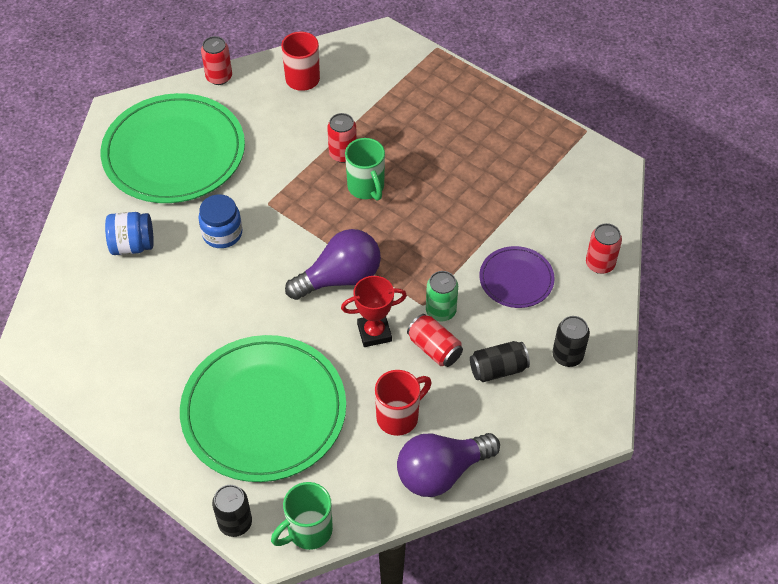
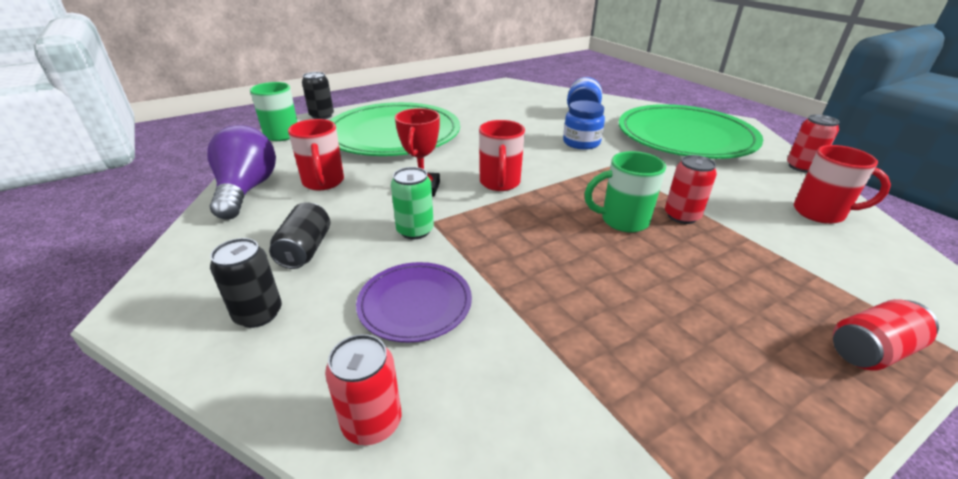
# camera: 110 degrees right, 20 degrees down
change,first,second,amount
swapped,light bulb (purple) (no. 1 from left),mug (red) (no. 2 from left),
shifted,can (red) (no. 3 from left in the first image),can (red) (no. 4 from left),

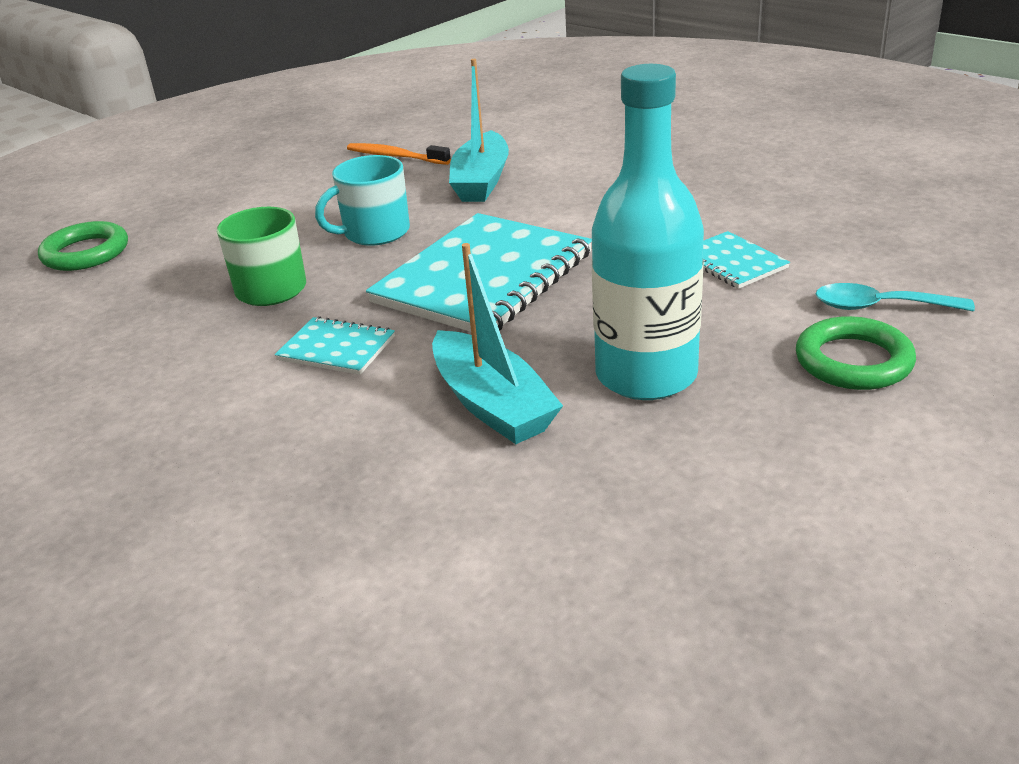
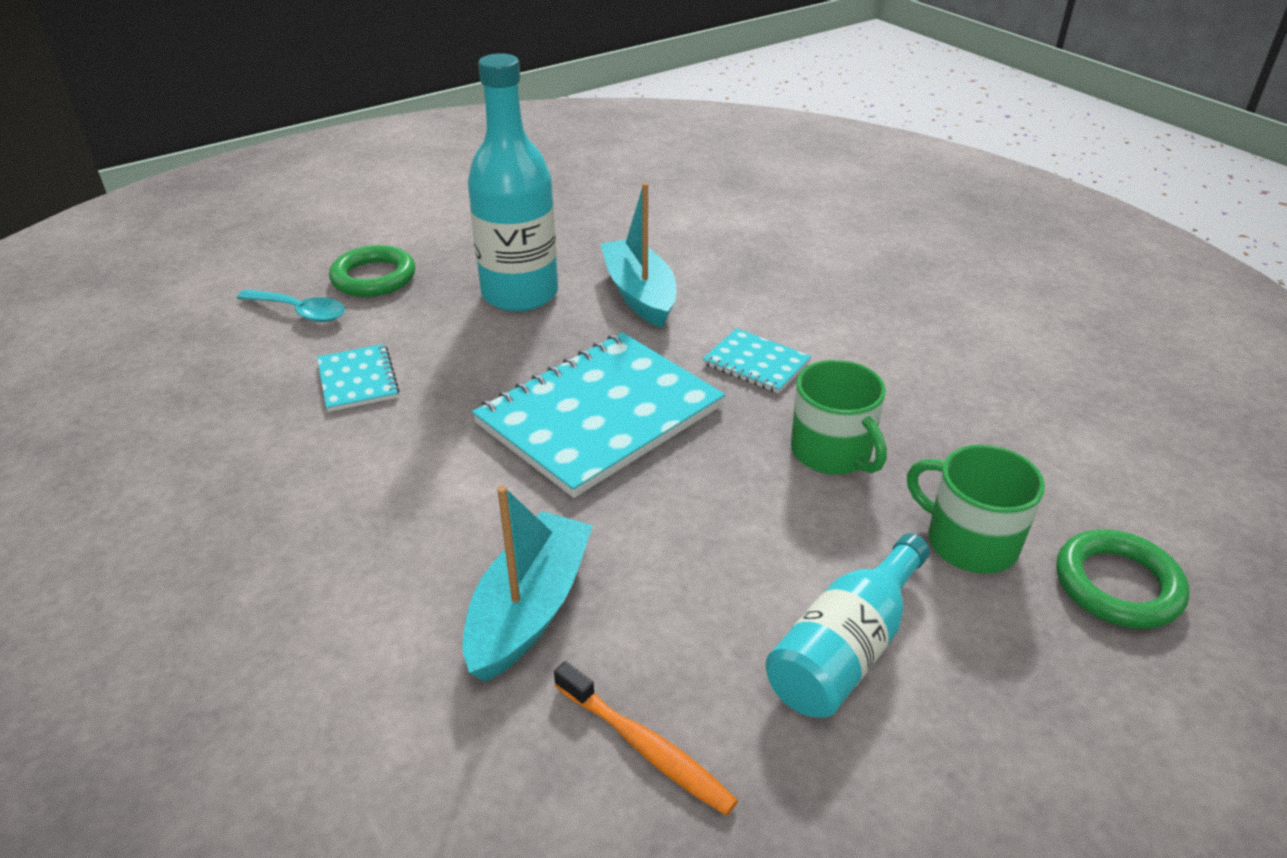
# camera: 170 degrees left, 5 degrees up
change,first,second,amount
gone,mug (turquoise),,
new,,mug (green) (no. 2 from left),
new,,bottle (turquoise) (no. 2 from left),

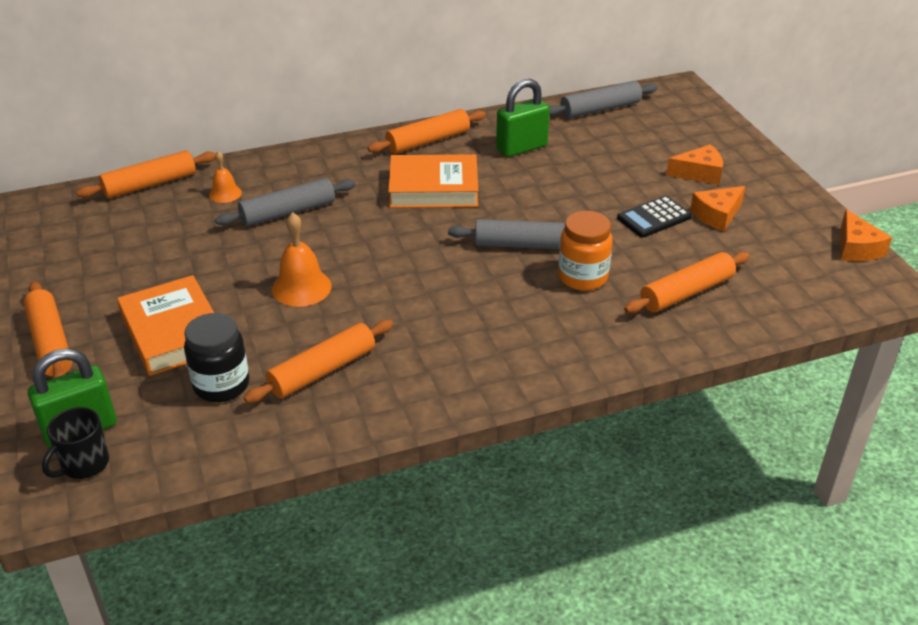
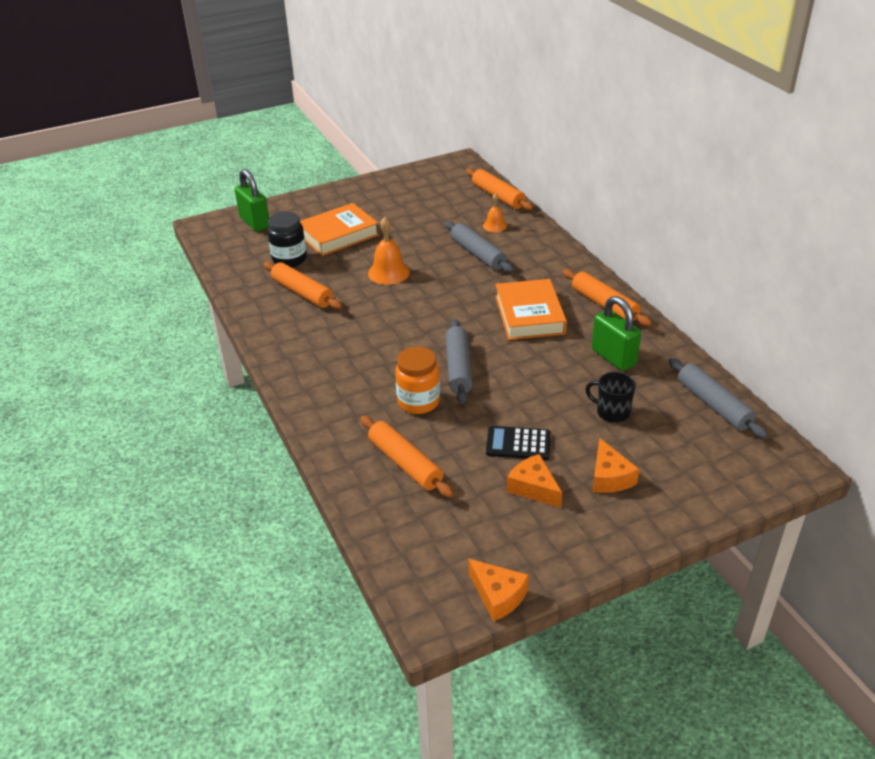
# camera: 85 degrees right, 0 degrees up
change,first,second,amount
rotated,calculator (black),,45 degrees counterclockwise
rotated,cheese (orange) (no. 3 from left in the first image),cheese (orange) (no. 1 from left),120 degrees counterclockwise
gone,rolling pin (orange) (no. 1 from left),,
shifted,mug (black),,

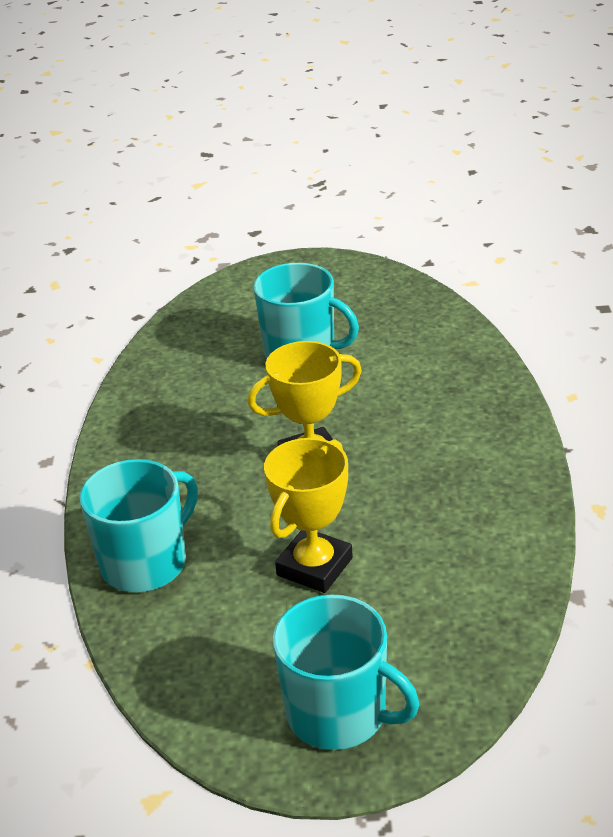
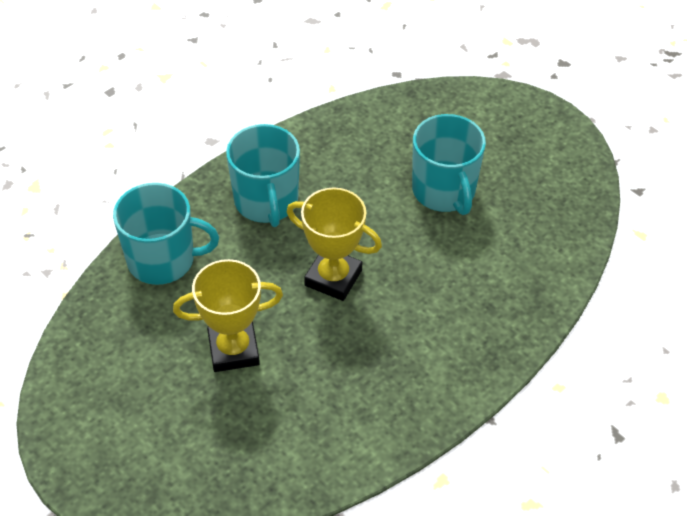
# camera: 45 degrees right, 15 degrees up
change,first,second,amount
shifted,mug (turquoise) (no. 3 from left in the first image),mug (turquoise) (no. 2 from left),

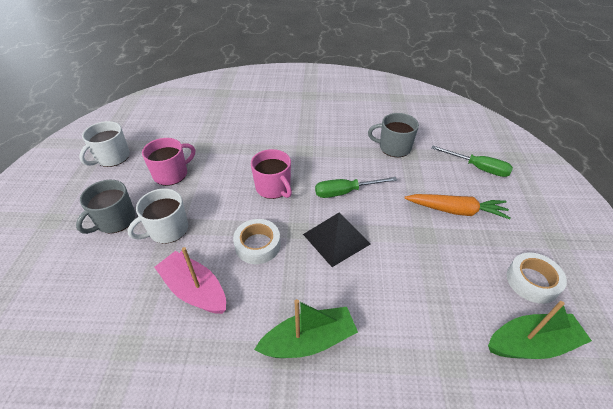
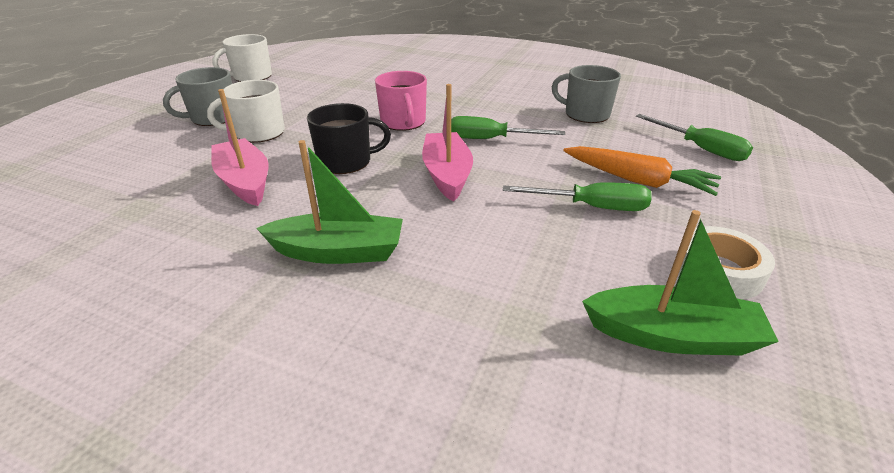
# camera: 20 degrees right, 10 degrees down
change,first,second,amount
gone,mug (pink) (no. 1 from left),,
swapped,pyramid (black),boat (pink) (no. 2 from left),
swapped,tape (white) (no. 1 from left),mug (black),
new,,screwdriver (green) (no. 2 from left),

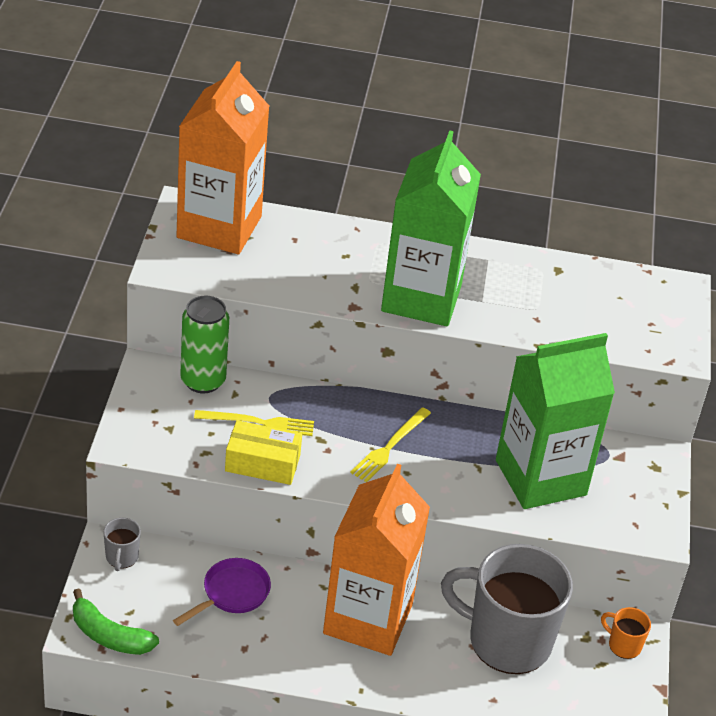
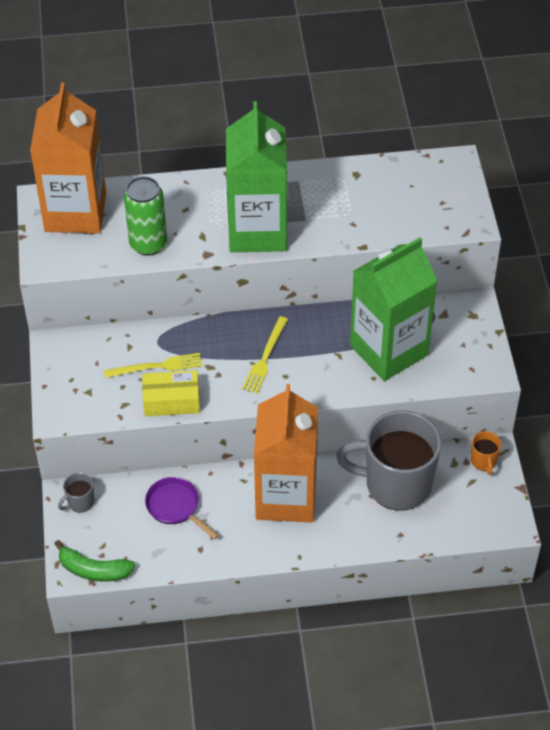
# camera: 10 degrees left, 10 degrees up
change,first,second,amount
shifted,can (green),,
rotated,mug (grey) (no. 1 from left),,60 degrees clockwise
rotated,pan (purple),,75 degrees counterclockwise
rotated,mug (orange),,120 degrees counterclockwise

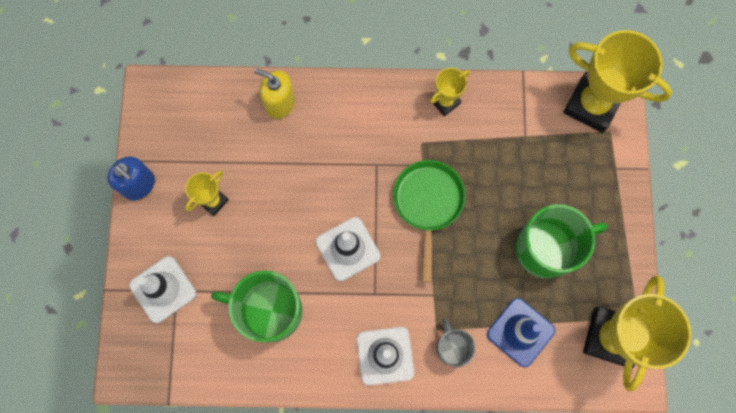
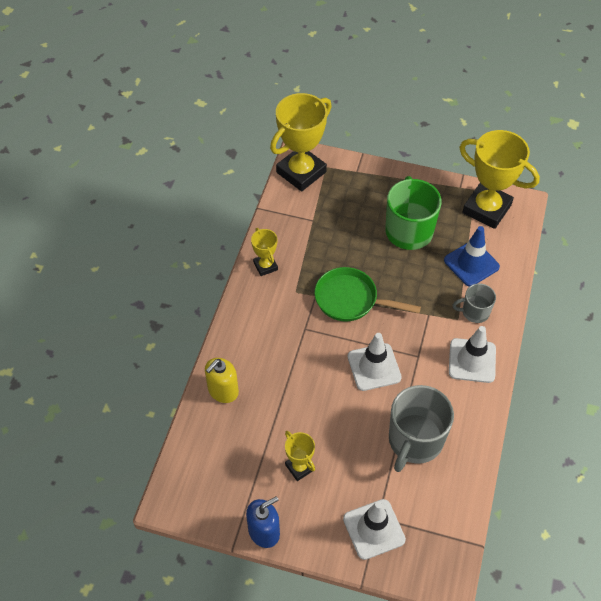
# camera: 75 degrees left, 20 degrees down
change,first,second,amount
repainted,mug (green) (no. 1 from left),mug (grey) (no. 1 from left),

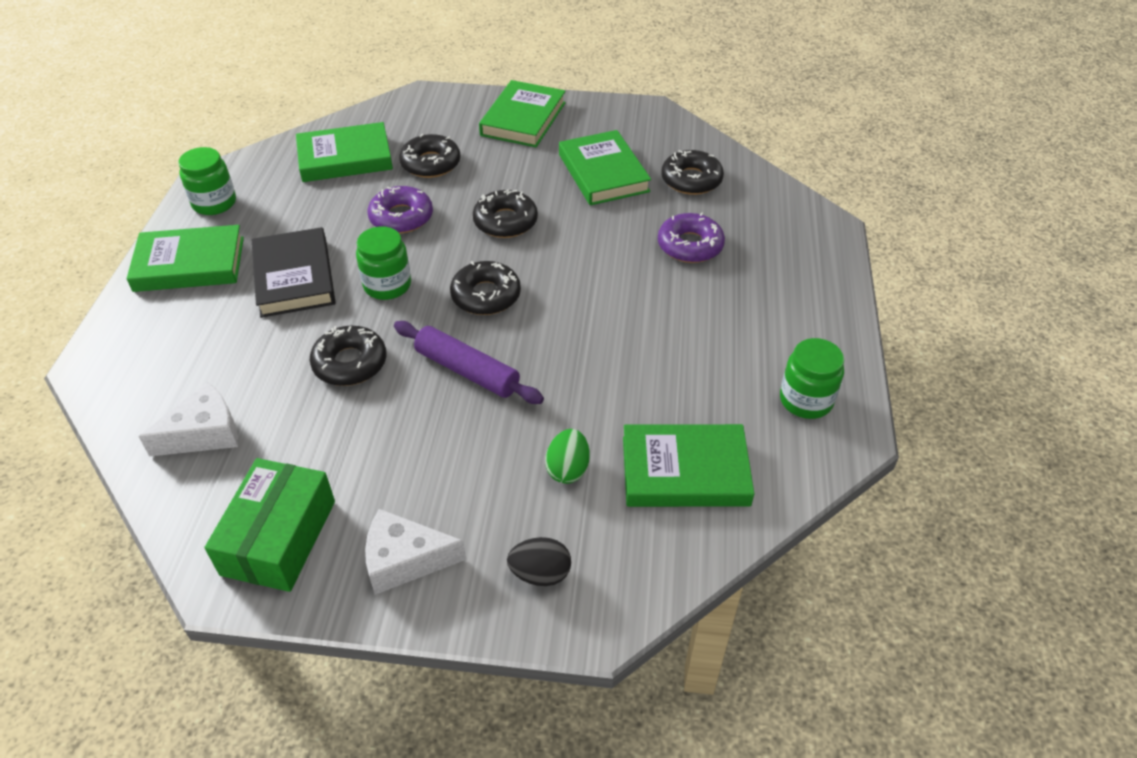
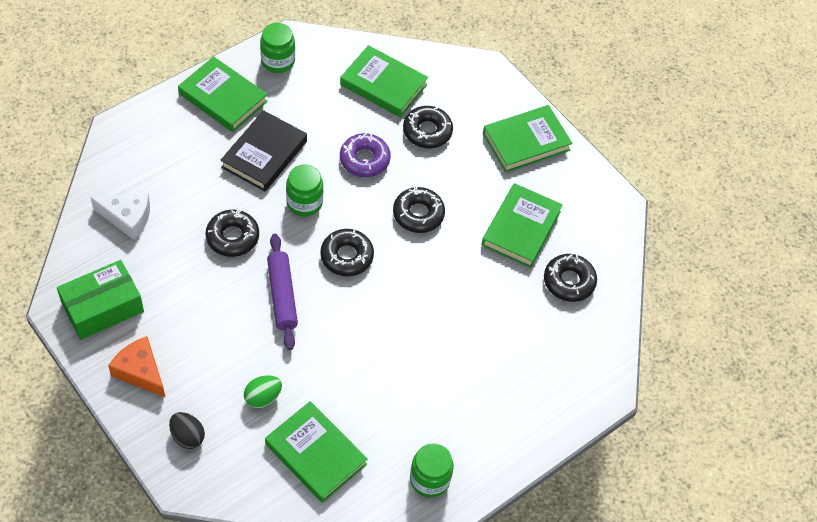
# camera: 40 degrees right, 10 degrees up
change,first,second,amount
gone,donut (purple) (no. 2 from left),,
repainted,cheese (white) (no. 2 from left),cheese (orange),

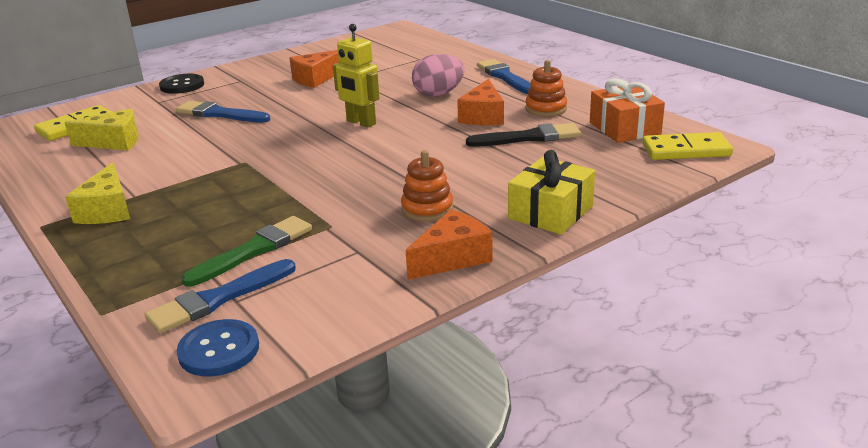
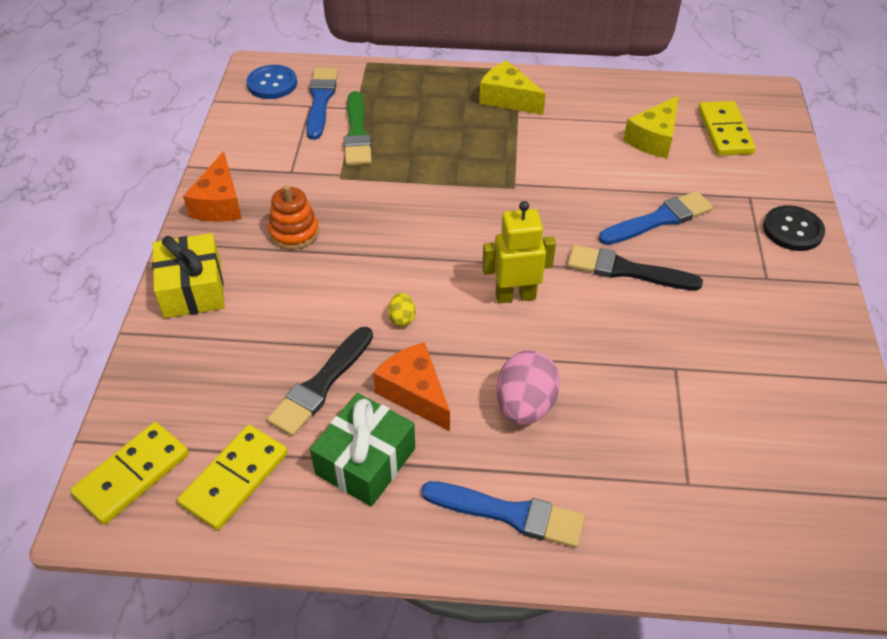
# camera: 130 degrees right, 20 degrees up
change,first,second,amount
gone,cheese (orange) (no. 1 from left),,
swapped,stacking toy (orange) (no. 2 from left),gift (green),
swapped,gift (orange),domino (yellow) (no. 2 from left),
new,,brush (black) (no. 2 from left),
new,,egg (yellow),

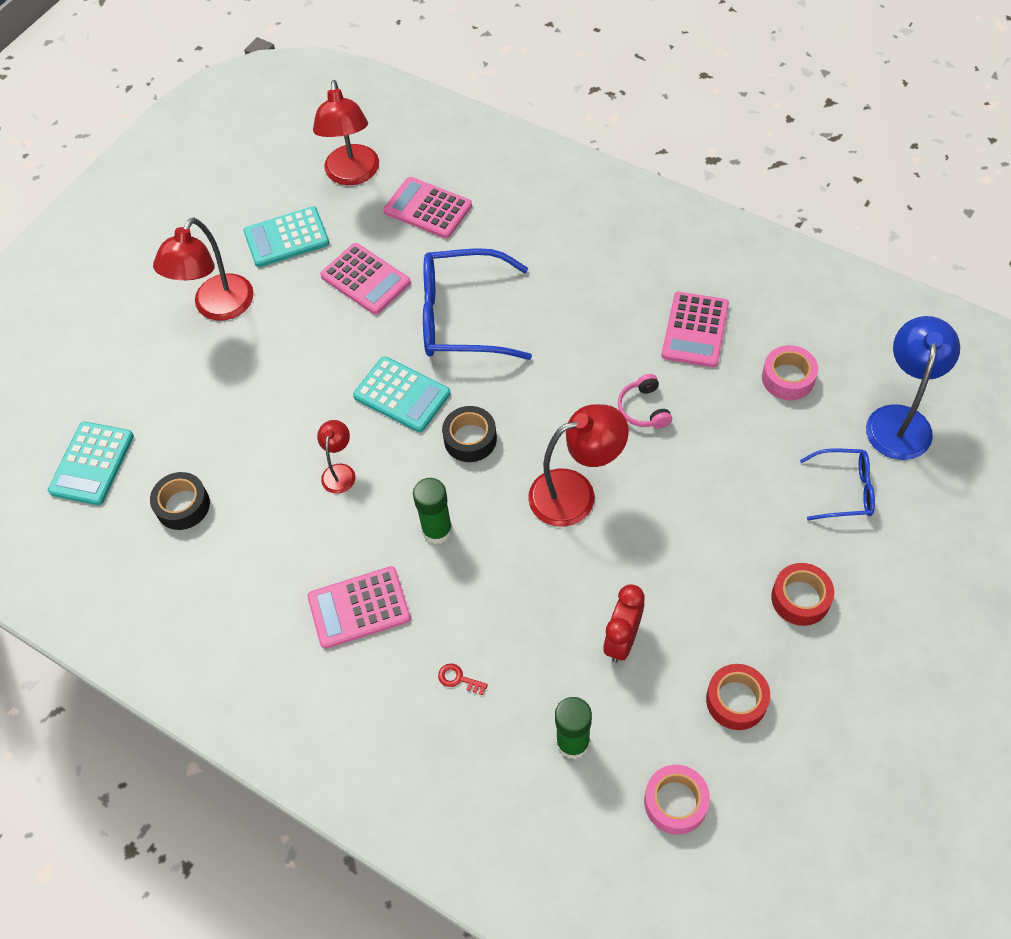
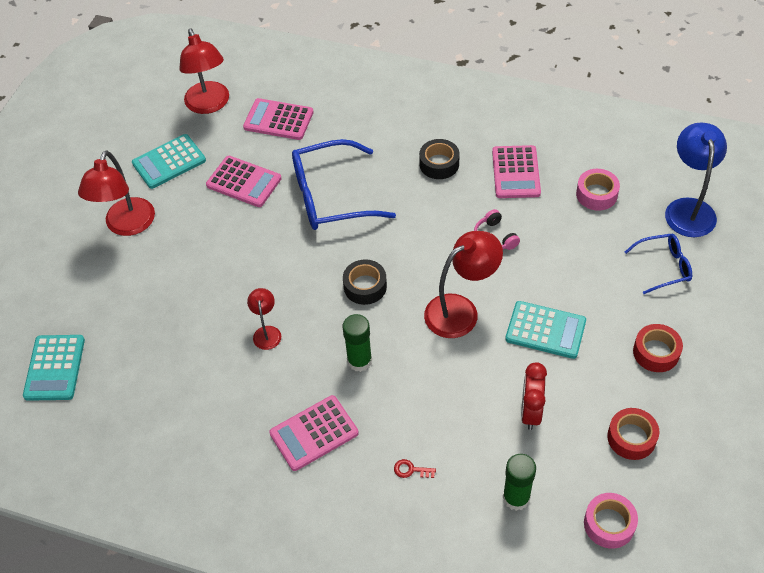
# camera: 15 degrees left, 5 degrees down
change,first,second,amount
shifted,calculator (turquoise) (no. 3 from left),,
shifted,tape (black) (no. 1 from left in the first image),tape (black) (no. 2 from left),

